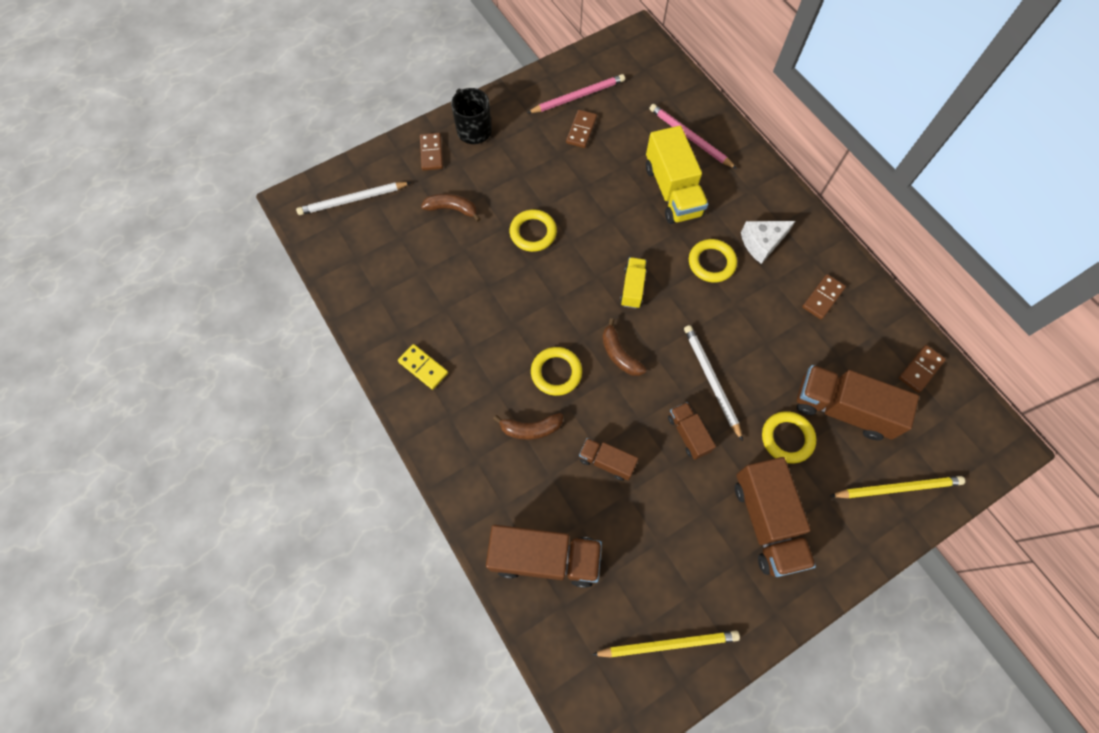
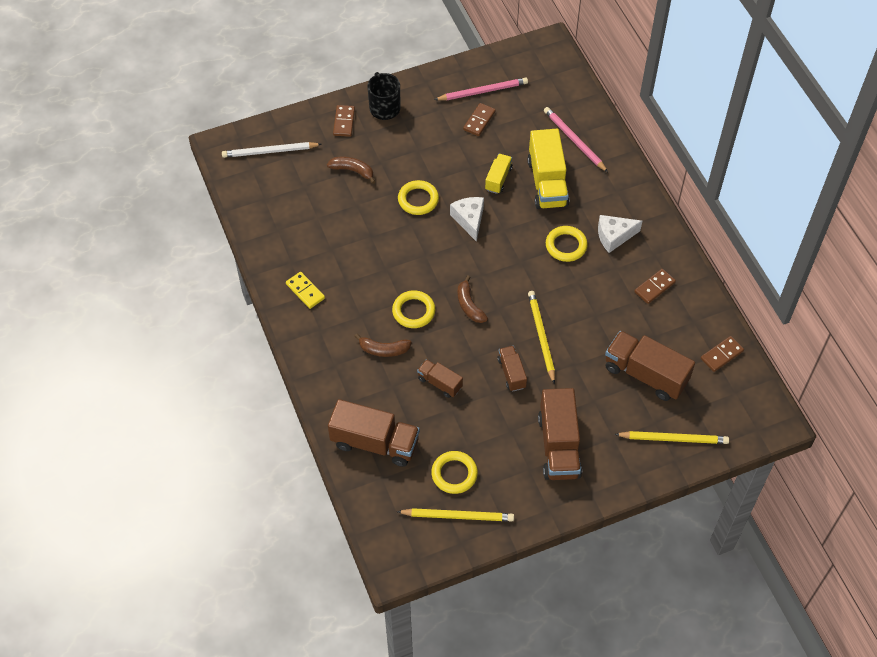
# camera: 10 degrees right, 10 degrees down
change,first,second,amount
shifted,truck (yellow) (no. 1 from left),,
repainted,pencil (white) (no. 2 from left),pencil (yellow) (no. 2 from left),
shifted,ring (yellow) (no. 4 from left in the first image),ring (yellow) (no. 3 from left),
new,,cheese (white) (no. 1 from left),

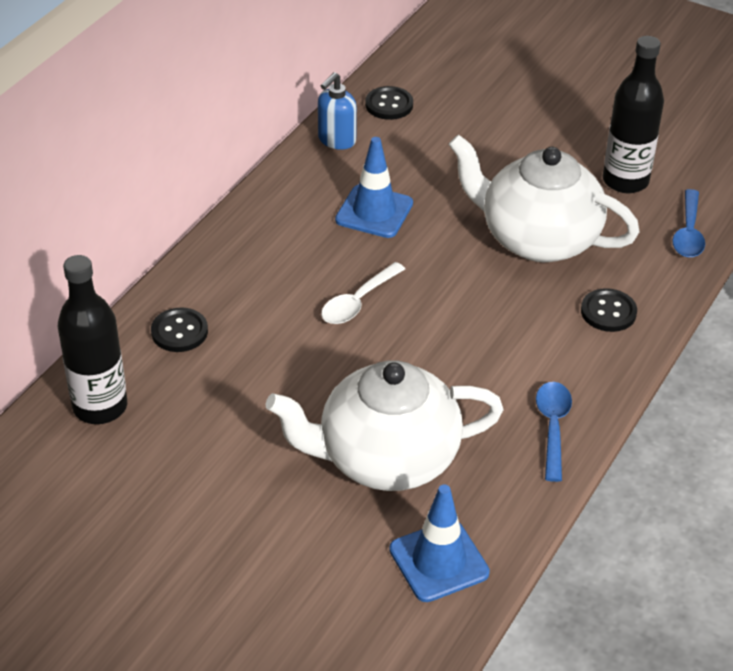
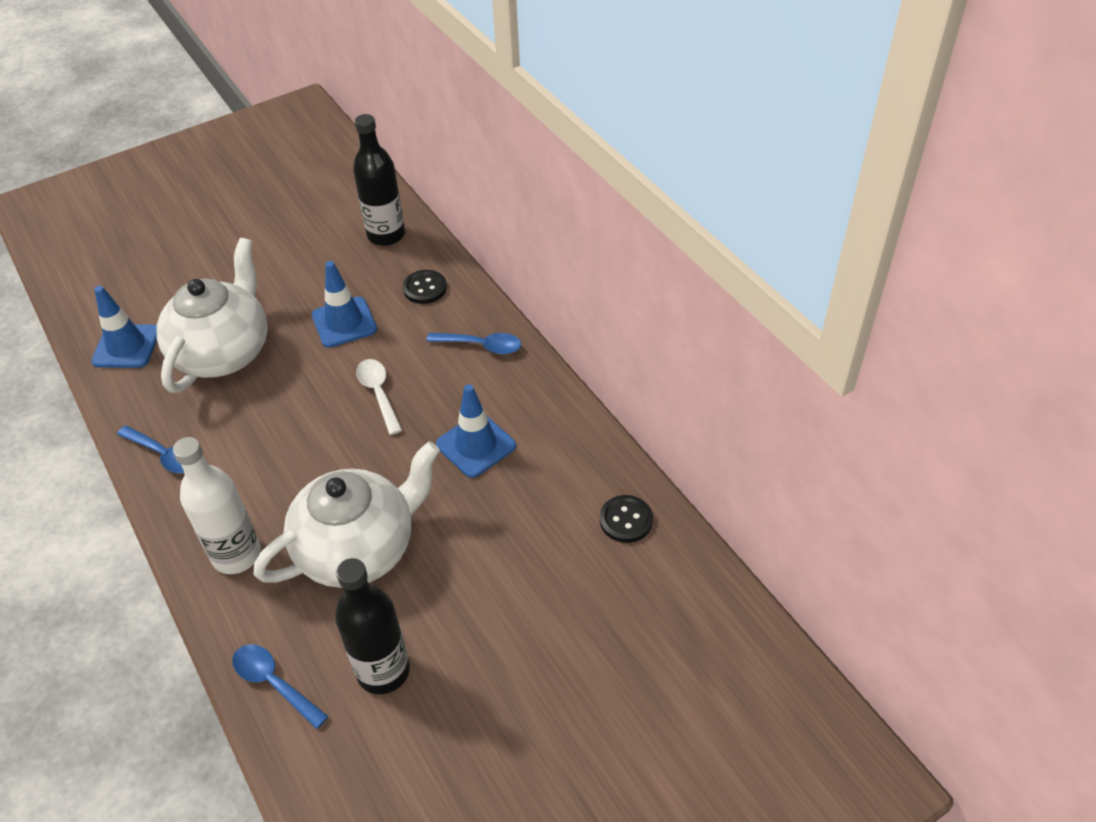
# camera: 120 degrees right, 5 degrees up
change,first,second,amount
gone,soap dispenser (blue),,
swapped,button (black) (no. 3 from left),bottle (white),
new,,traffic cone (blue) (no. 2 from left),
new,,spoon (blue) (no. 3 from left),

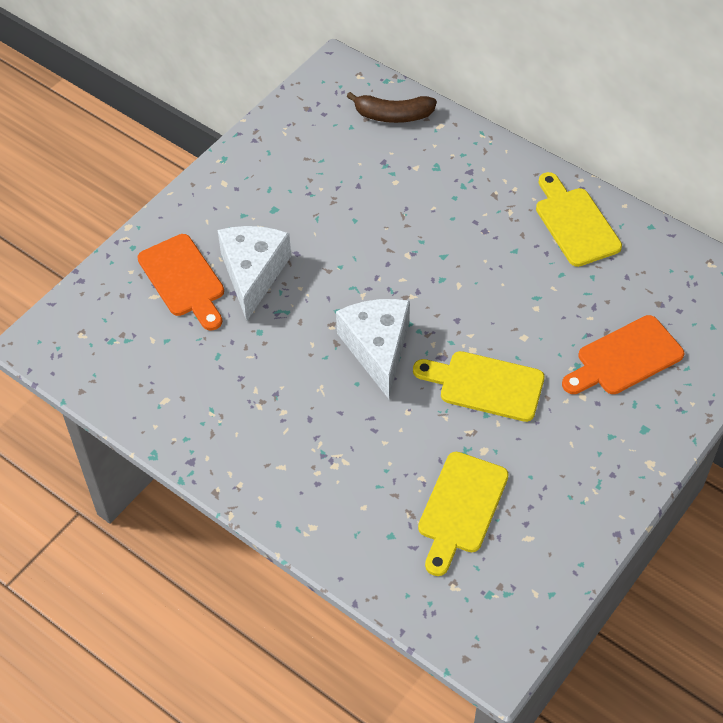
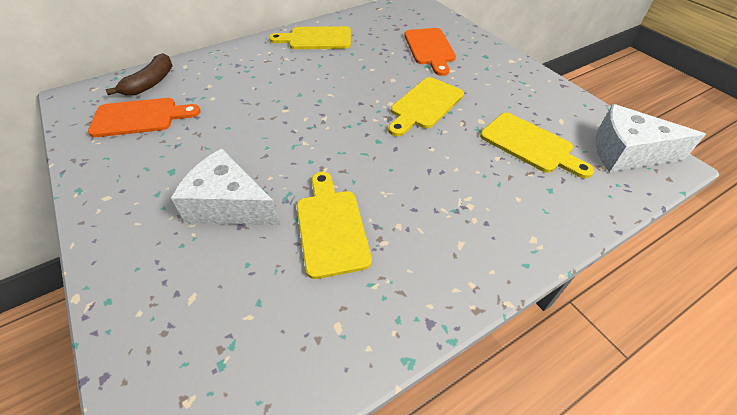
# camera: 70 degrees left, 5 degrees down
change,first,second,amount
shifted,cutting board (orange) (no. 1 from left),,
shifted,cheese (white) (no. 2 from left),,
new,,cutting board (yellow) (no. 2 from left),

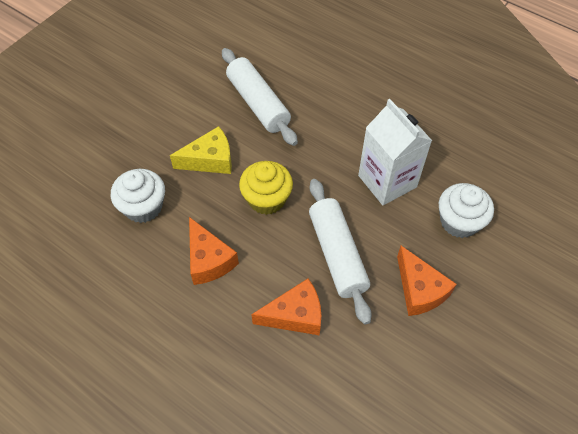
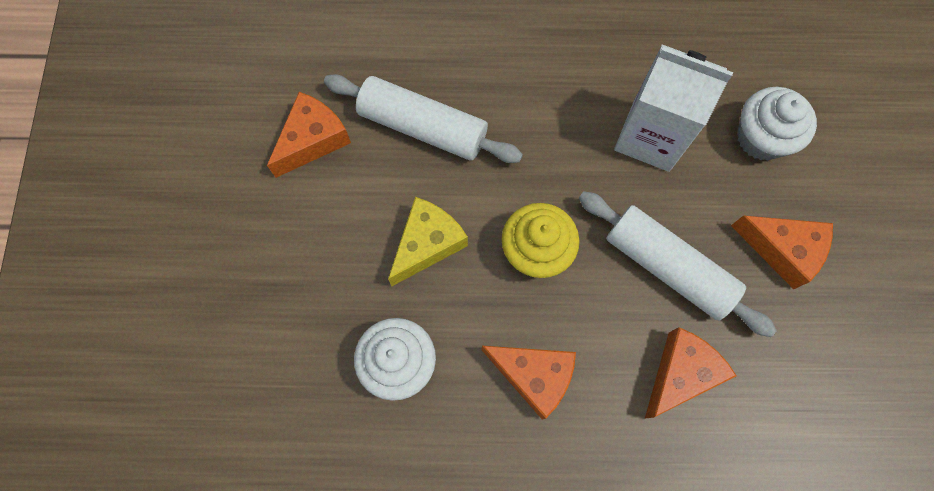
# camera: 35 degrees left, 15 degrees up
change,first,second,amount
new,,cheese (orange) (no. 1 from left),

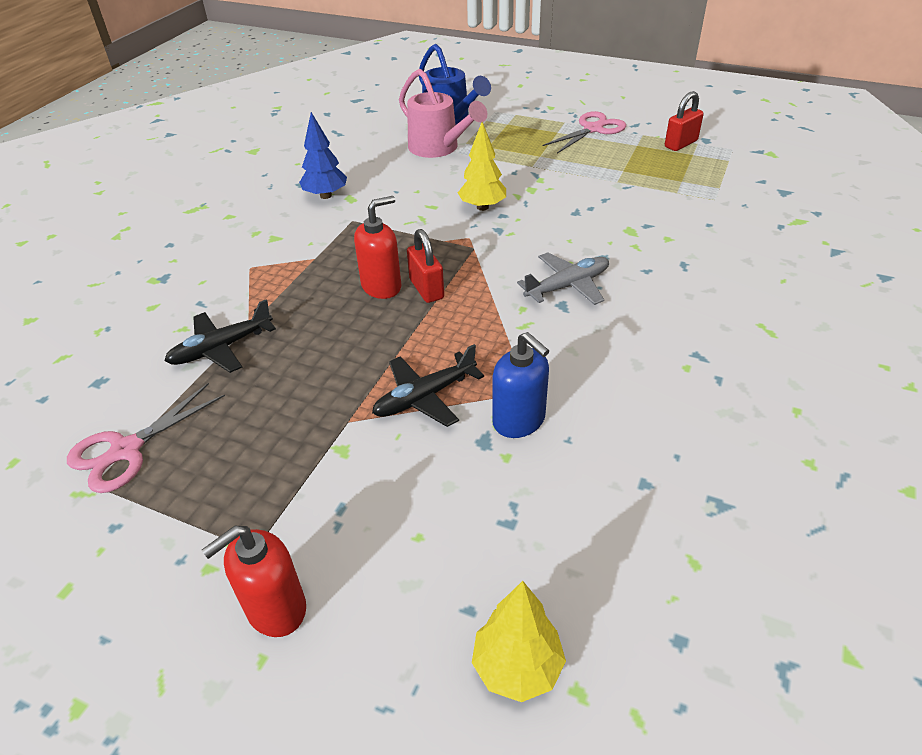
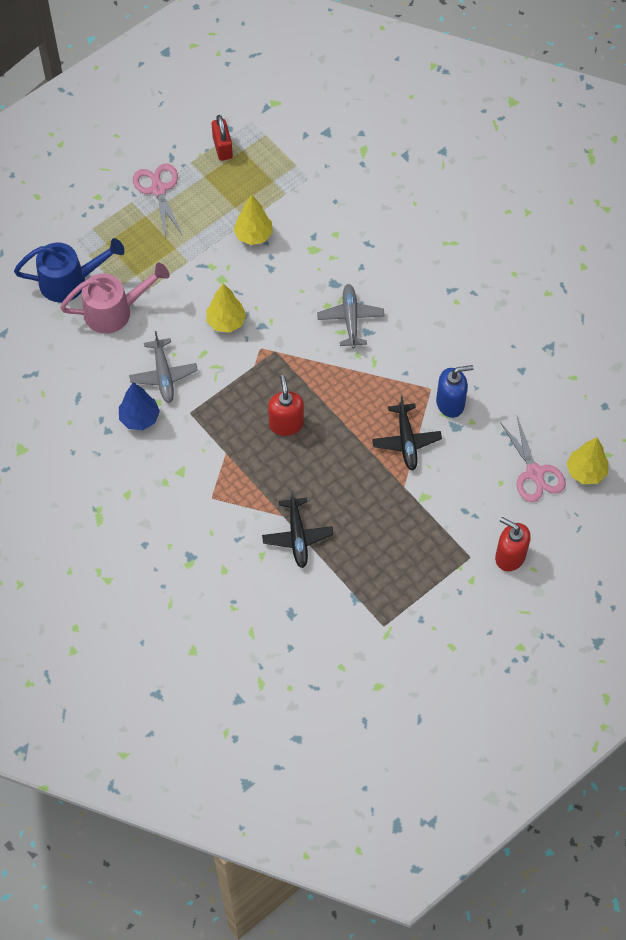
# camera: 65 degrees left, 20 degrees up
change,first,second,amount
gone,padlock (red) (no. 1 from left),,
shifted,scissors (pink) (no. 1 from left in the first image),scissors (pink) (no. 2 from left),
rotated,soap dispenser (red) (no. 1 from left in the first image),soap dispenser (red) (no. 2 from left),135 degrees clockwise
new,,tree (yellow) (no. 2 from left),
new,,plane (grey) (no. 1 from left),

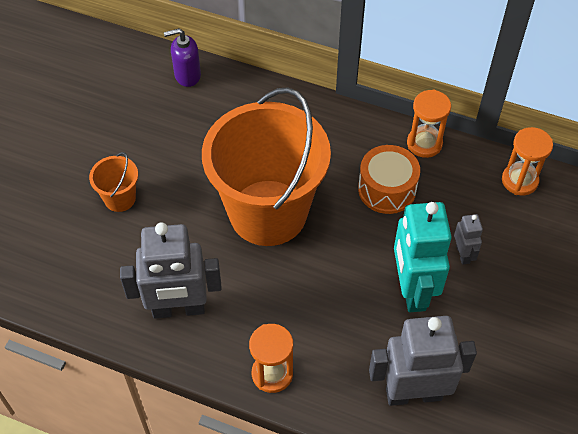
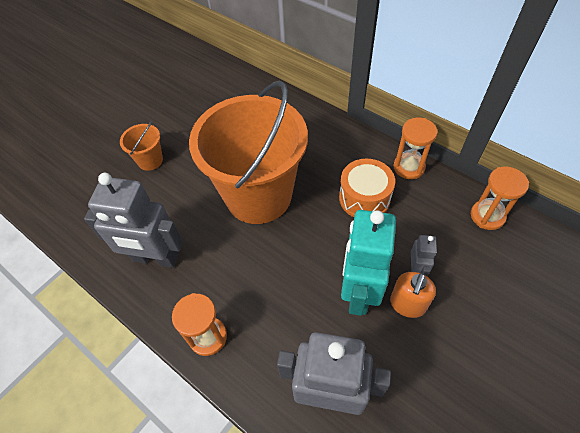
# camera: 20 degrees right, 0 degrees up
change,first,second,amount
gone,soap dispenser (purple),,
new,,soap dispenser (orange),

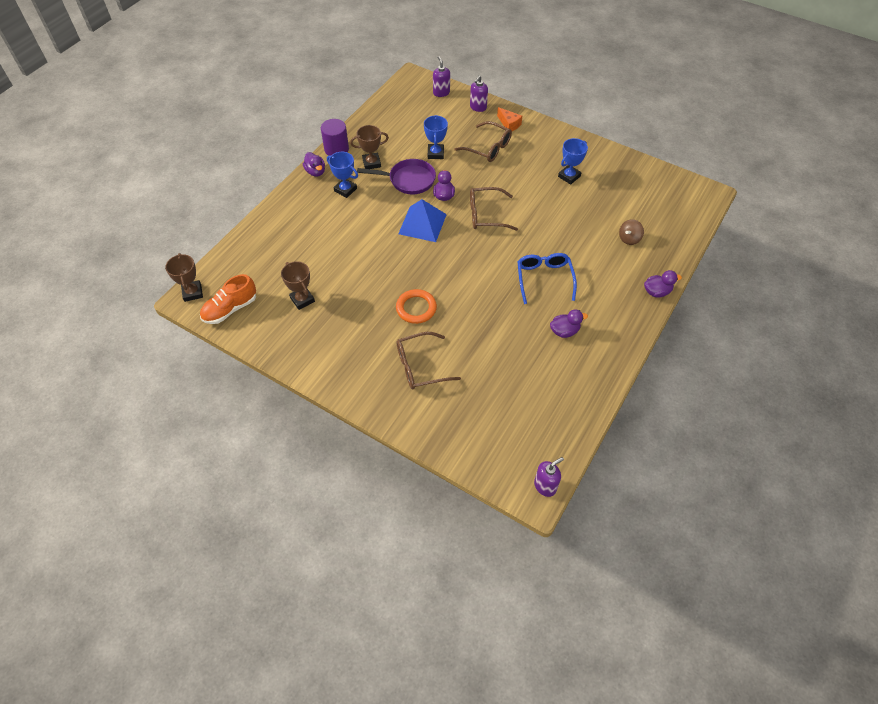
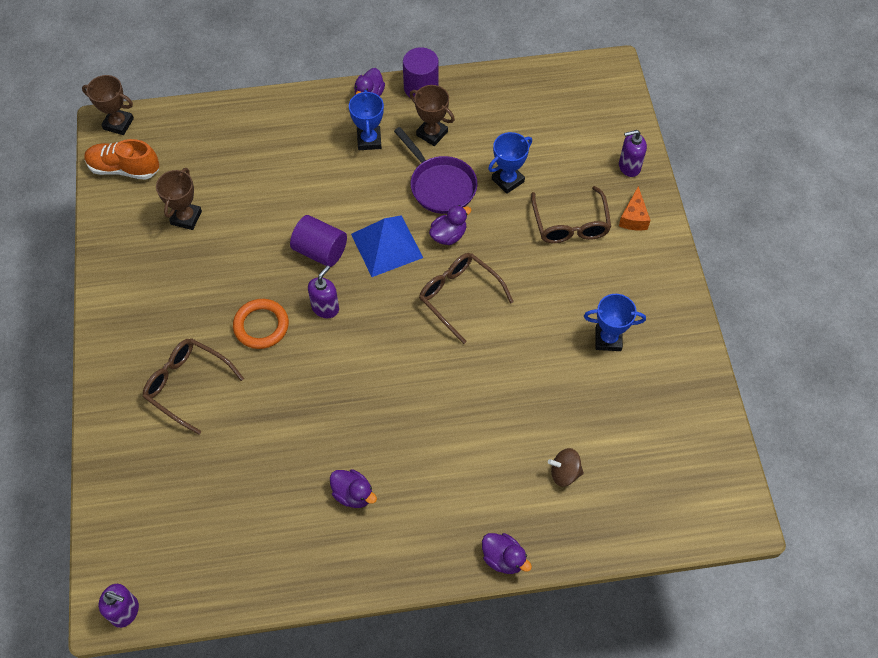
# camera: 50 degrees right, 5 degrees up
change,first,second,amount
shifted,soap dispenser (purple) (no. 1 from left in the first image),soap dispenser (purple) (no. 2 from left),
rotated,trophy (brown) (no. 1 from left),,75 degrees clockwise
gone,glasses (blue),,
new,,cylinder (purple) (no. 1 from left),

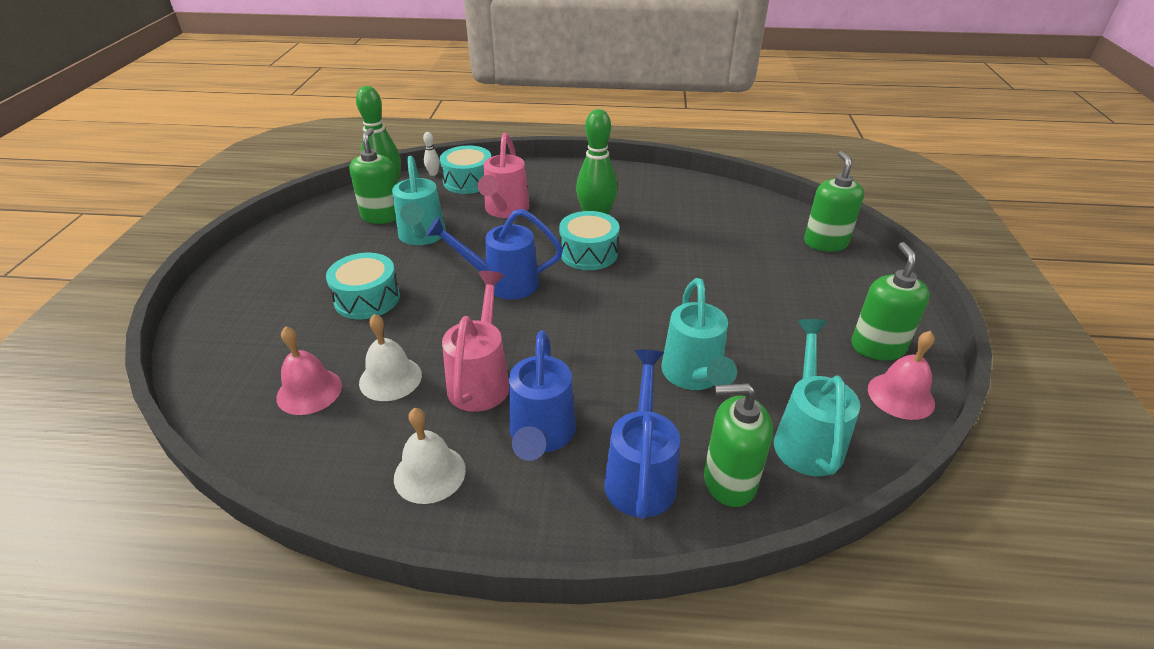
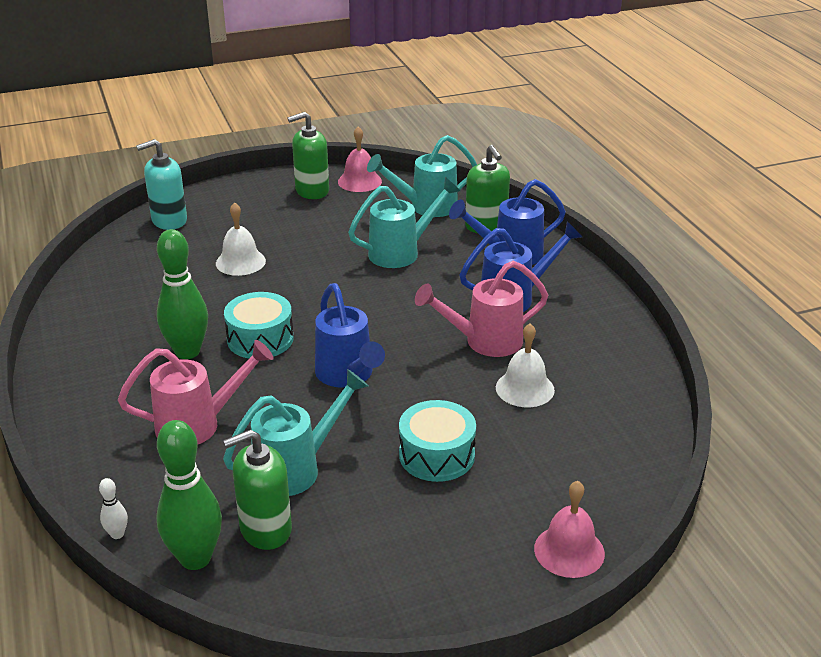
# camera: 115 degrees left, 5 degrees down
change,first,second,amount
gone,drum (turquoise) (no. 2 from left),,
repainted,soap dispenser (green) (no. 3 from left),soap dispenser (turquoise),
shifted,bell (pink) (no. 1 from left in the first image),bell (pink) (no. 2 from left),
shifted,bell (white) (no. 2 from left in the first image),bell (white) (no. 1 from left),

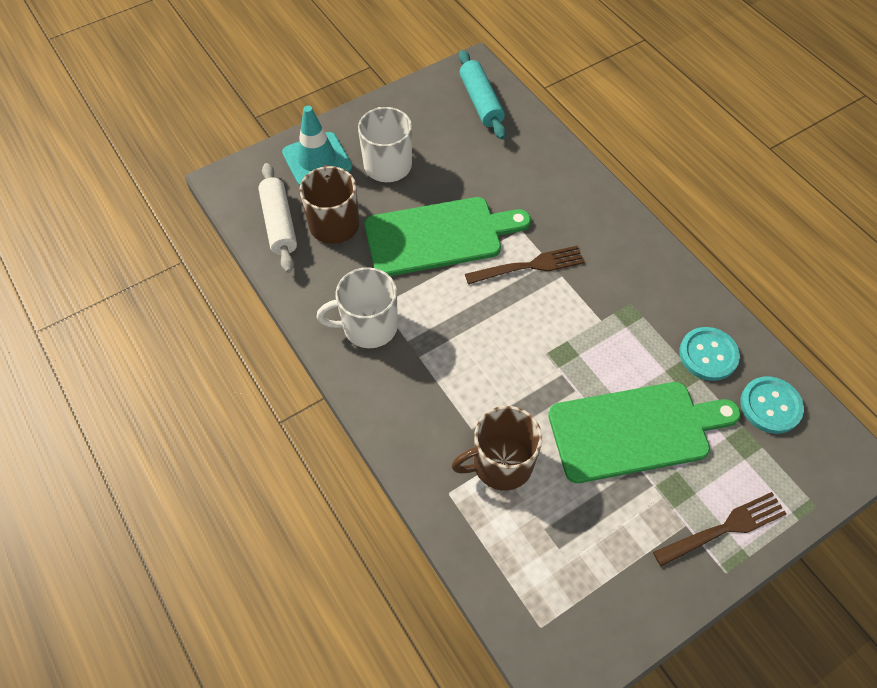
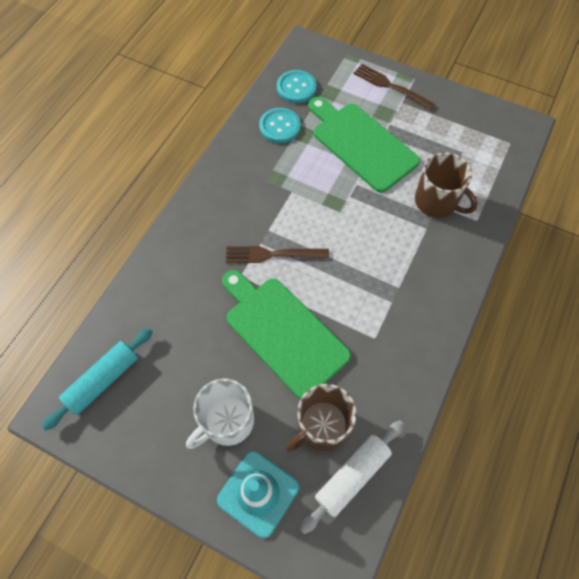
# camera: 120 degrees left, 5 degrees up
change,first,second,amount
rotated,fork (brown) (no. 1 from left),,45 degrees counterclockwise
gone,mug (white) (no. 1 from left),,

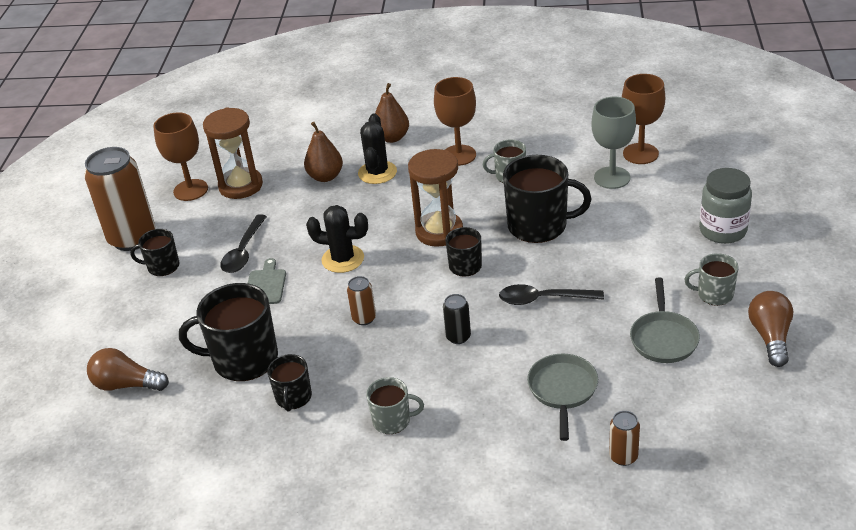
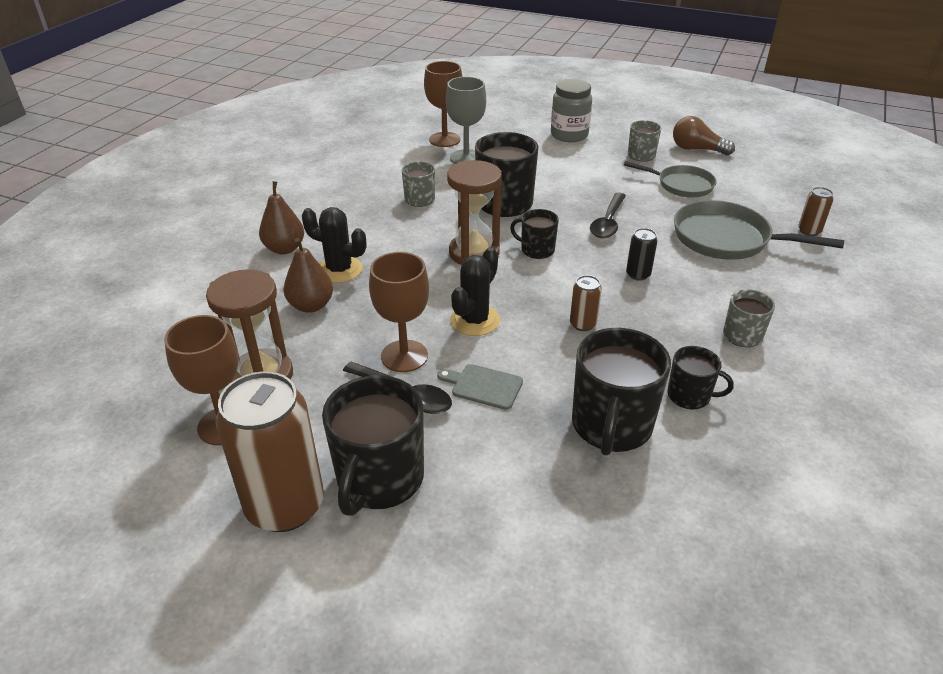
# camera: 75 degrees left, 0 degrees up
change,first,second,amount
shifted,goblet (brown) (no. 2 from left),,
scaled,mug (black) (no. 1 from left),,x1.84
gone,light bulb (brown) (no. 1 from left),,
scaled,pan (grey) (no. 1 from left in the first image),pan (grey) (no. 2 from left),x1.54

